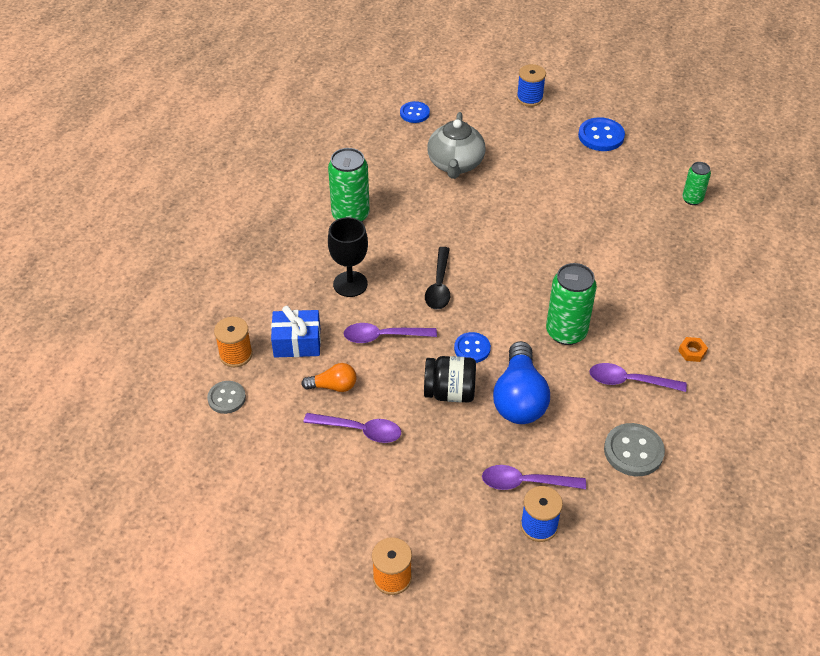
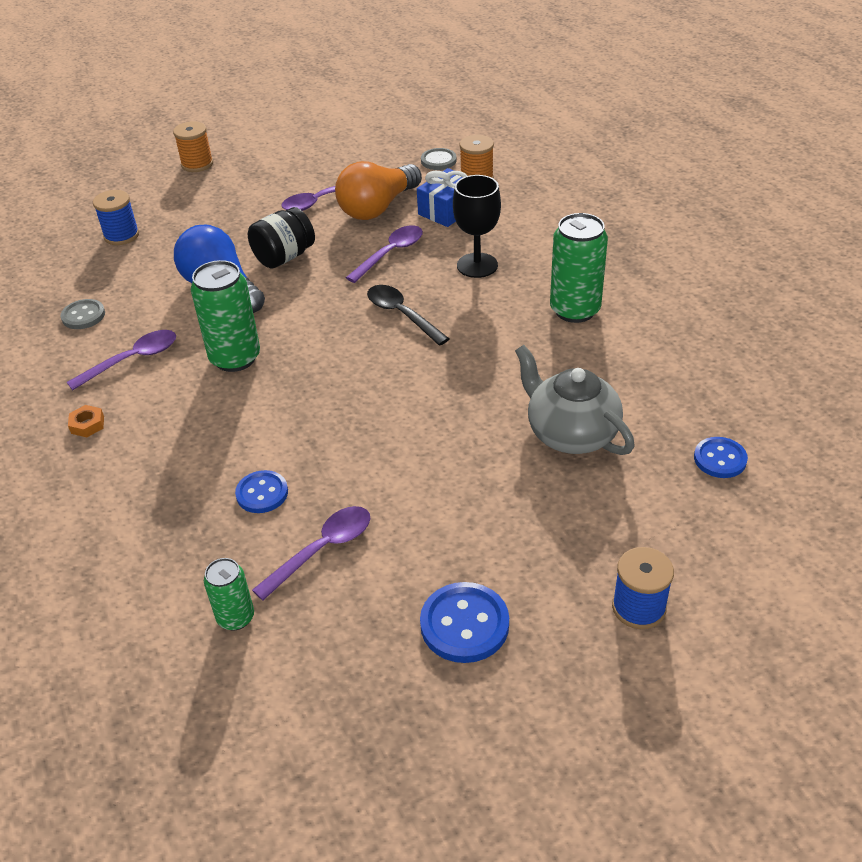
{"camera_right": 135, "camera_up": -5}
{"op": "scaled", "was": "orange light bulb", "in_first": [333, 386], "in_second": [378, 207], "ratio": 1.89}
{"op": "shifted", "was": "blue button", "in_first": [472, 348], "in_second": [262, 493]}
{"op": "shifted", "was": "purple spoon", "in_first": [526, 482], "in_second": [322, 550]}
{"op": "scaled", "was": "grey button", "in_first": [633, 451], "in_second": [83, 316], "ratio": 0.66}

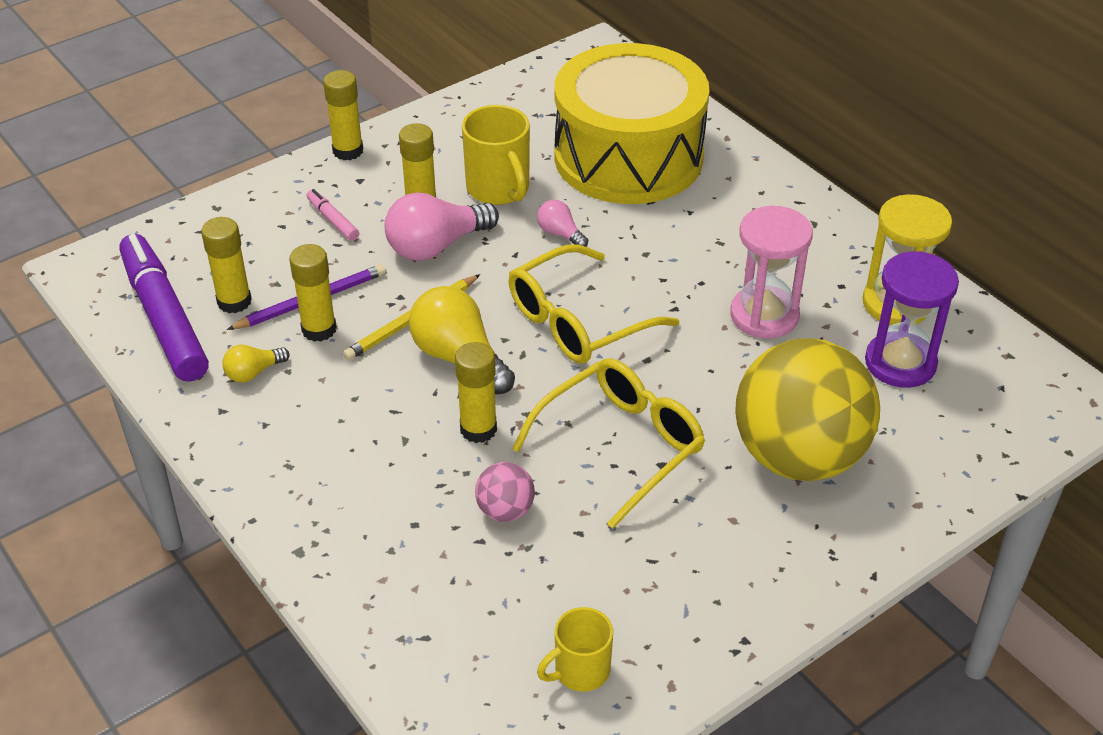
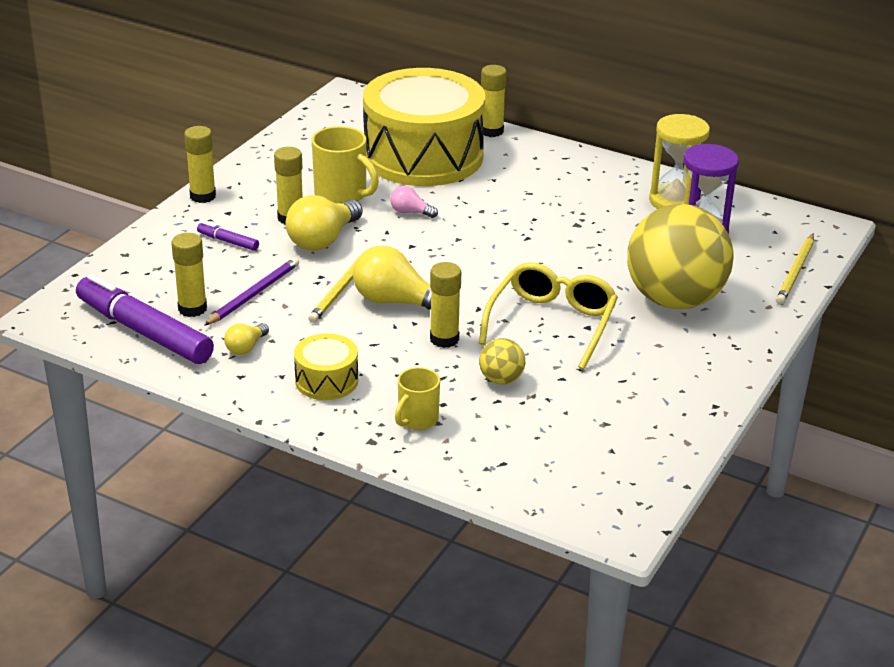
{"camera_right": -25, "camera_up": -10}
{"op": "shifted", "was": "yellow glue stick", "in_first": [319, 329], "in_second": [491, 131]}
{"op": "repainted", "was": "pink marker", "now": "purple marker", "in_first": [333, 220], "in_second": [228, 242]}
{"op": "repainted", "was": "pink light bulb", "now": "yellow light bulb", "in_first": [436, 246], "in_second": [323, 240]}
{"op": "repainted", "was": "pink ball", "now": "yellow ball", "in_first": [505, 510], "in_second": [501, 379]}
{"op": "gone", "was": "yellow glasses", "in_first": [577, 321]}
{"op": "shifted", "was": "yellow mug", "in_first": [580, 671], "in_second": [417, 419]}
{"op": "gone", "was": "pink hourglass", "in_first": [764, 315]}
{"op": "new", "now": "yellow drum", "in_second": [326, 380]}
{"op": "new", "now": "yellow pencil", "in_second": [796, 271]}

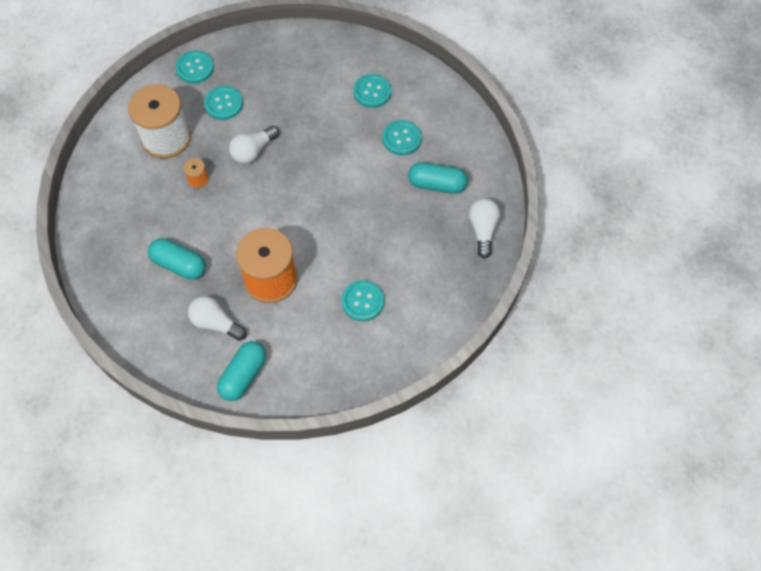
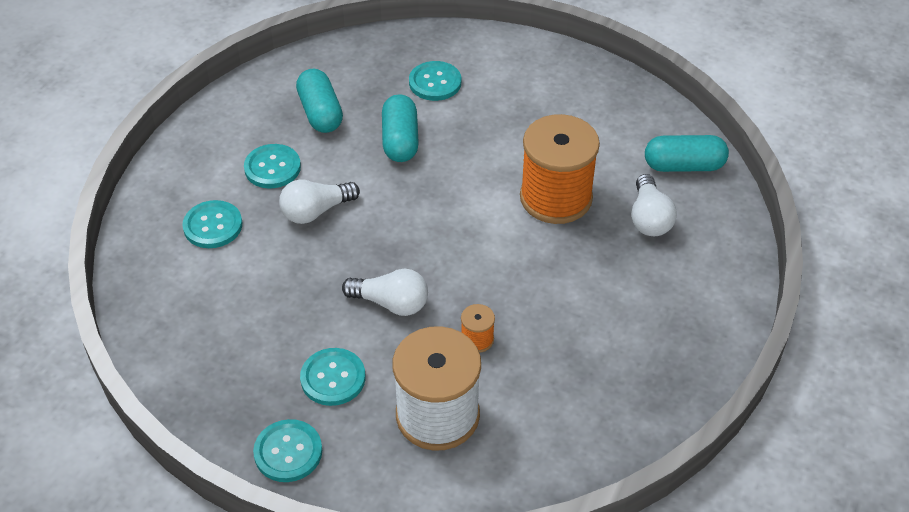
{"camera_right": -120, "camera_up": -15}
{"op": "shifted", "was": "turquoise capsule", "in_first": [179, 264], "in_second": [400, 140]}
{"op": "shifted", "was": "turquoise button", "in_first": [363, 301], "in_second": [435, 82]}
{"op": "shifted", "was": "white light bulb", "in_first": [483, 230], "in_second": [316, 211]}

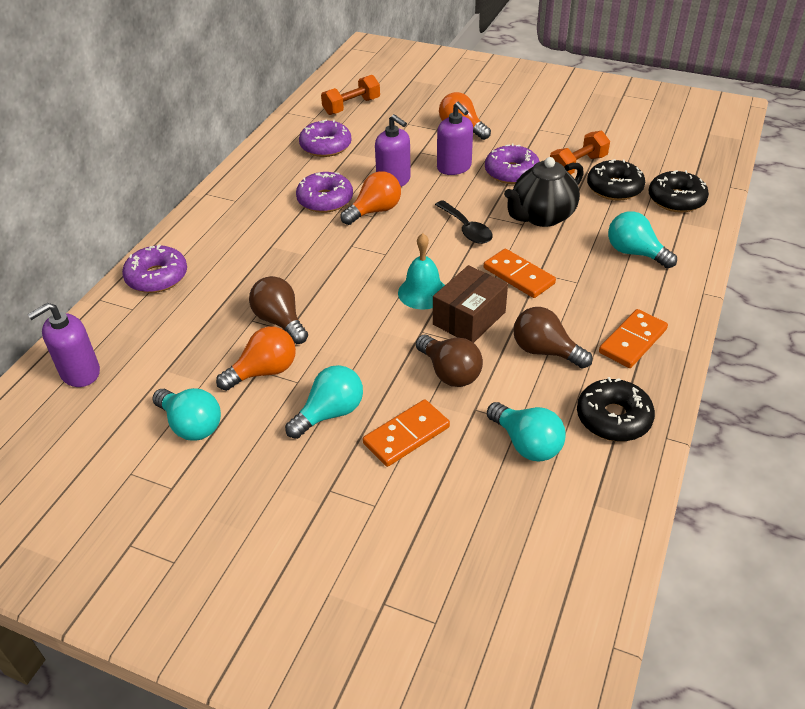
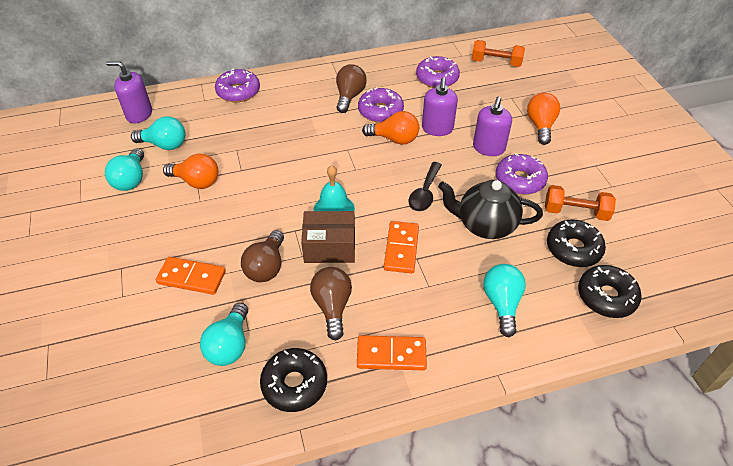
{"camera_right": 50, "camera_up": 5}
{"op": "shifted", "was": "brown light bulb", "in_first": [280, 321], "in_second": [349, 96]}
{"op": "shifted", "was": "turquoise light bulb", "in_first": [330, 413], "in_second": [165, 145]}

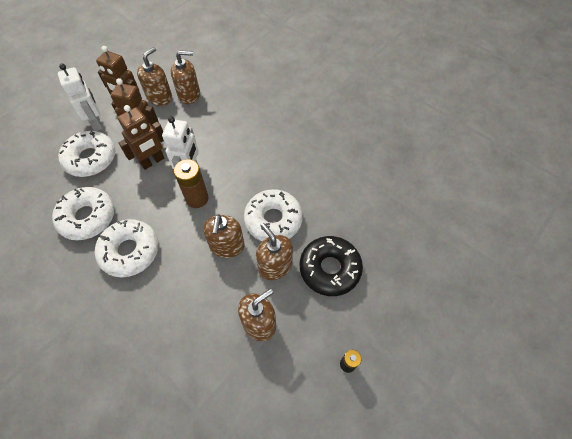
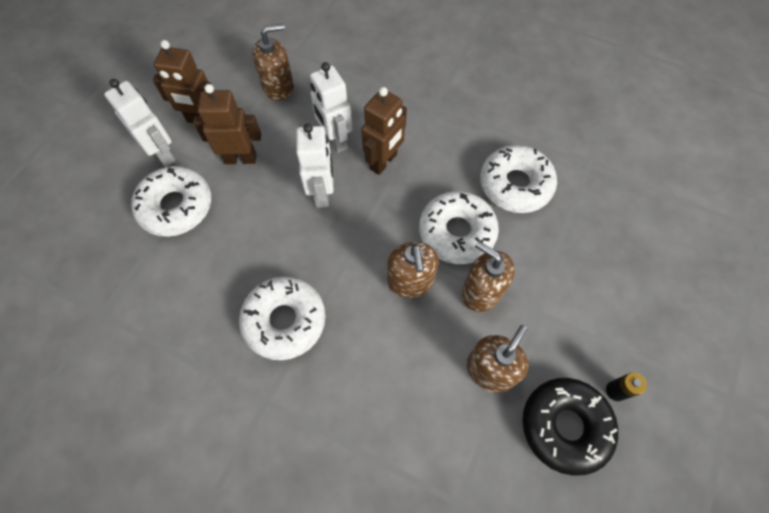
{"camera_right": -15, "camera_up": 5}
{"op": "shifted", "was": "white donut", "in_first": [87, 217], "in_second": [515, 185]}
{"op": "shifted", "was": "brown robot", "in_first": [152, 161], "in_second": [384, 162]}
{"op": "gone", "was": "brown soap dispenser", "in_first": [159, 97]}
{"op": "gone", "was": "brown battery", "in_first": [197, 198]}
{"op": "shifted", "was": "black donut", "in_first": [329, 269], "in_second": [565, 426]}
{"op": "new", "now": "white robot", "in_second": [335, 140]}

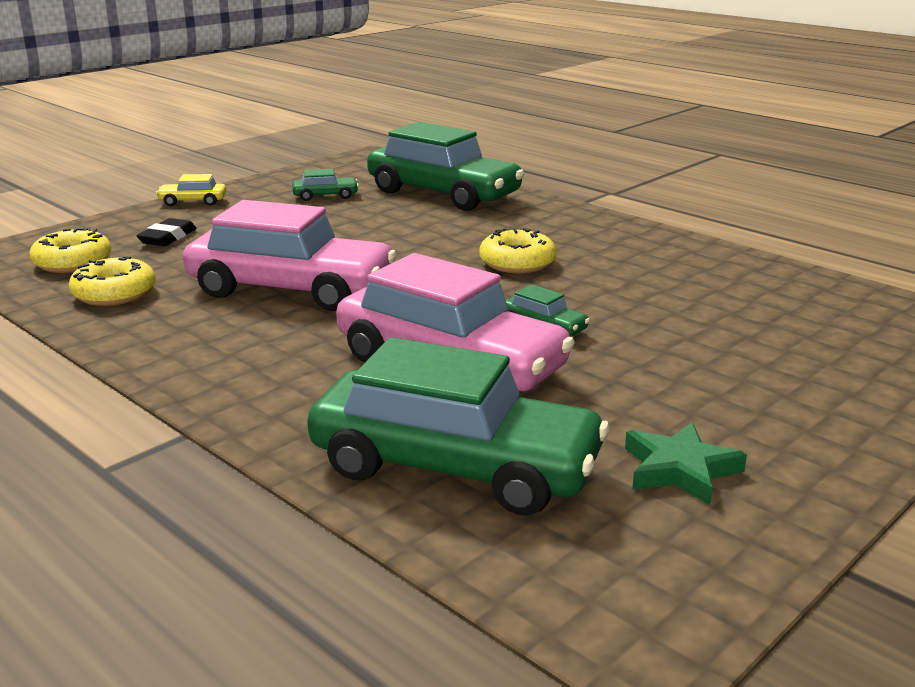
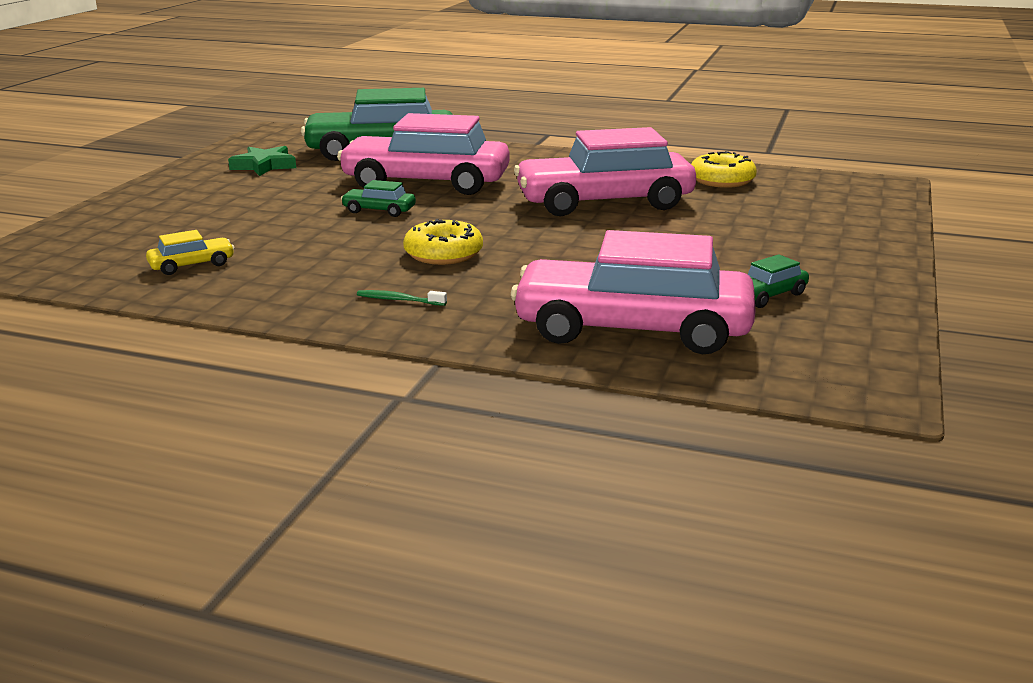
{"camera_right": 155, "camera_up": 0}
{"op": "gone", "was": "yellow donut", "in_first": [73, 262]}
{"op": "gone", "was": "black eraser", "in_first": [167, 238]}
{"op": "shifted", "was": "yellow car", "in_first": [193, 202], "in_second": [192, 265]}
{"op": "repainted", "was": "green car", "now": "pink car", "in_first": [443, 194], "in_second": [632, 329]}
{"op": "new", "now": "green toothbrush", "in_second": [399, 300]}

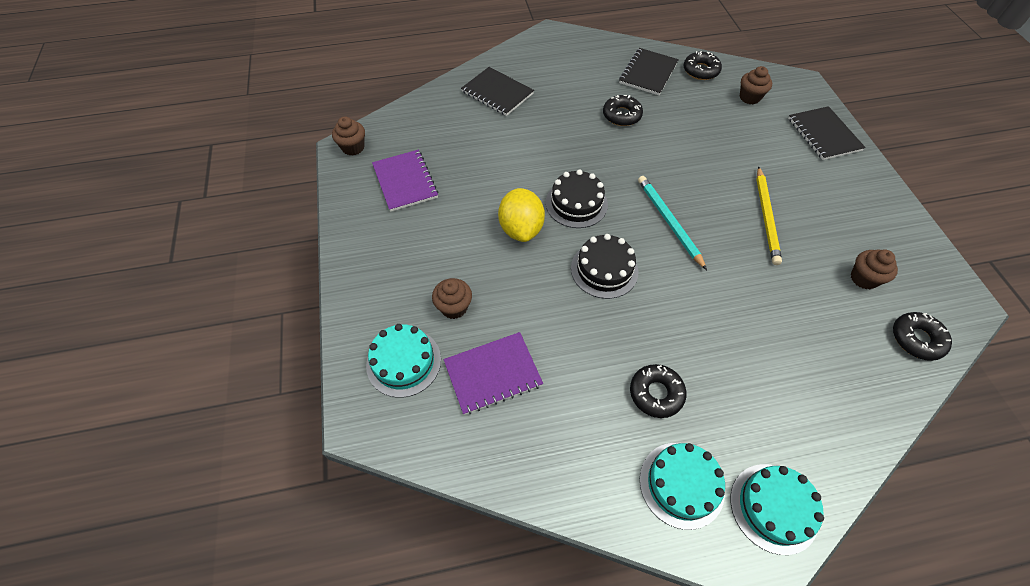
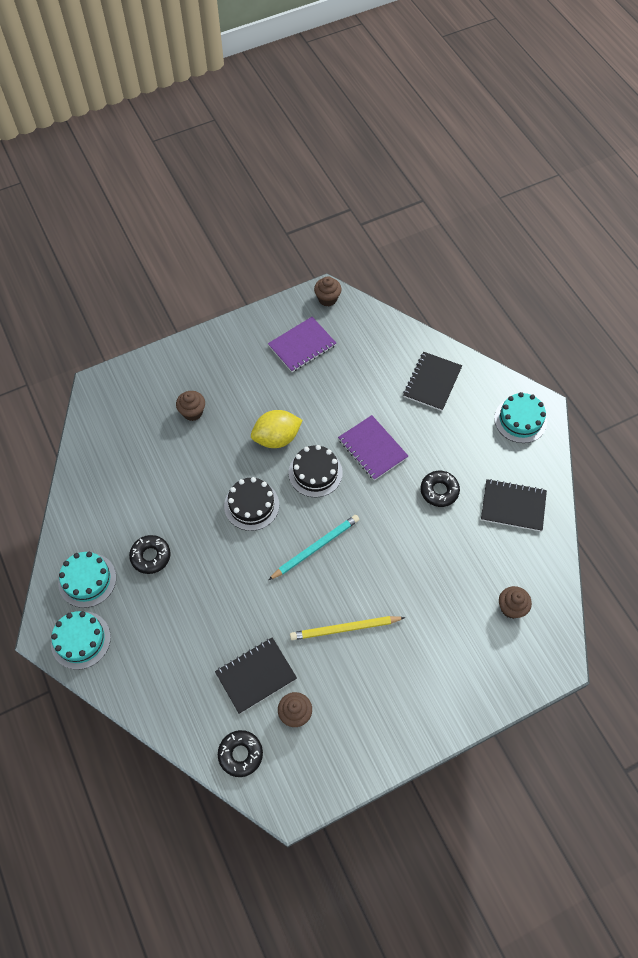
{"camera_right": 75, "camera_up": 5}
{"op": "shifted", "was": "turquoise cake", "in_first": [404, 362], "in_second": [520, 420]}
{"op": "shifted", "was": "purple notebook", "in_first": [493, 373], "in_second": [372, 448]}
{"op": "gone", "was": "black donut", "in_first": [700, 70]}
{"op": "shifted", "was": "black notebook", "in_first": [824, 134], "in_second": [256, 676]}

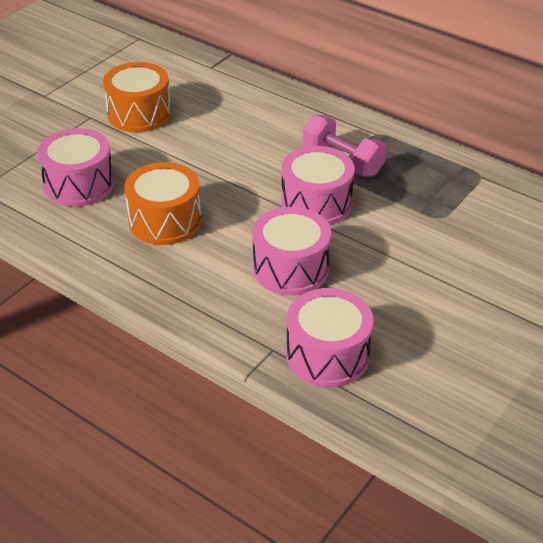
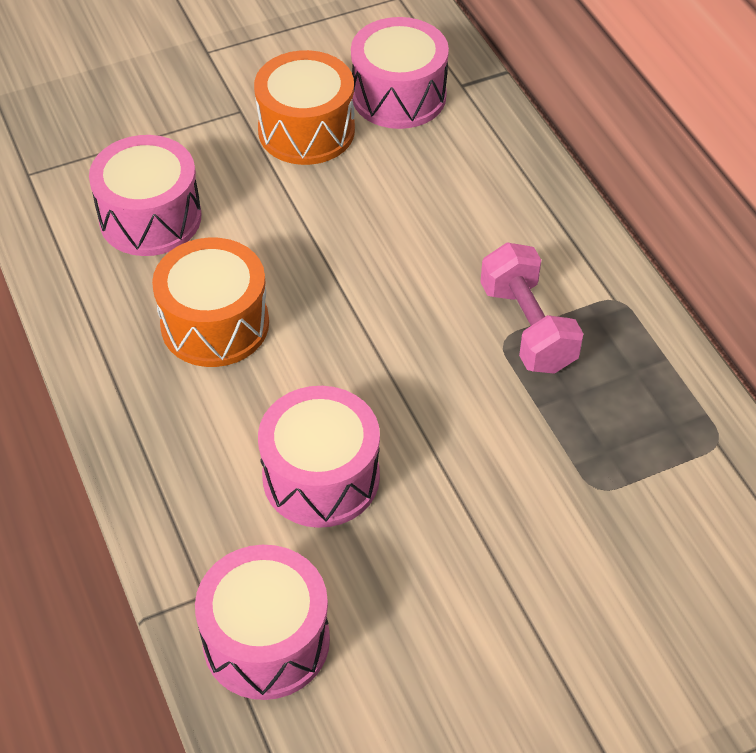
{"camera_right": 30, "camera_up": 10}
{"op": "shifted", "was": "pink drum", "in_first": [316, 203], "in_second": [399, 96]}

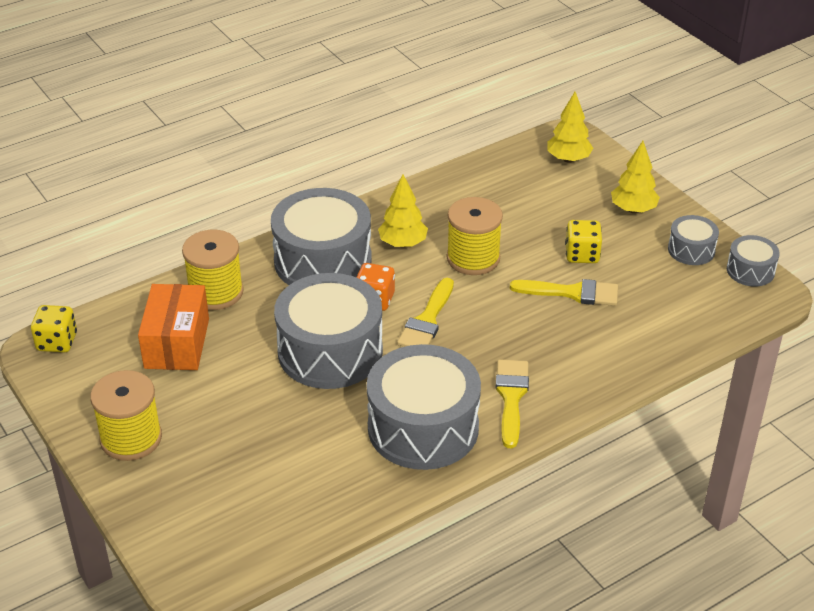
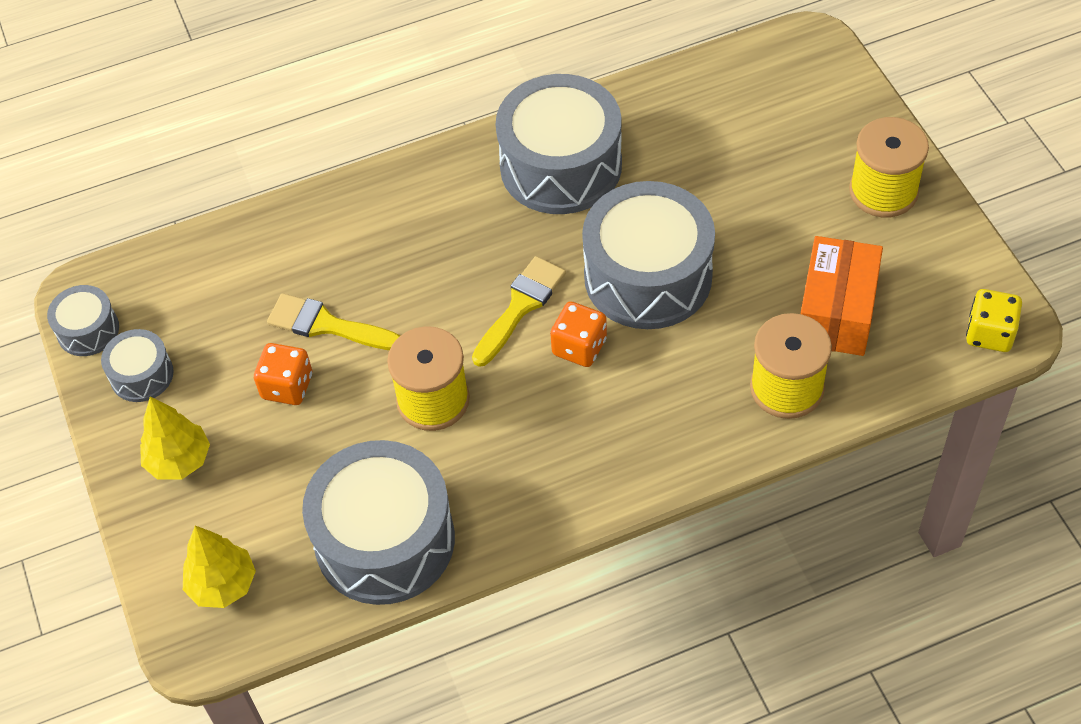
{"camera_right": -165, "camera_up": 15}
{"op": "shifted", "was": "grey drum", "in_first": [323, 261], "in_second": [385, 540]}
{"op": "gone", "was": "yellow tree", "in_first": [402, 243]}
{"op": "gone", "was": "yellow brush", "in_first": [511, 398]}
{"op": "repainted", "was": "yellow dice", "now": "orange dice", "in_first": [582, 255], "in_second": [287, 386]}

